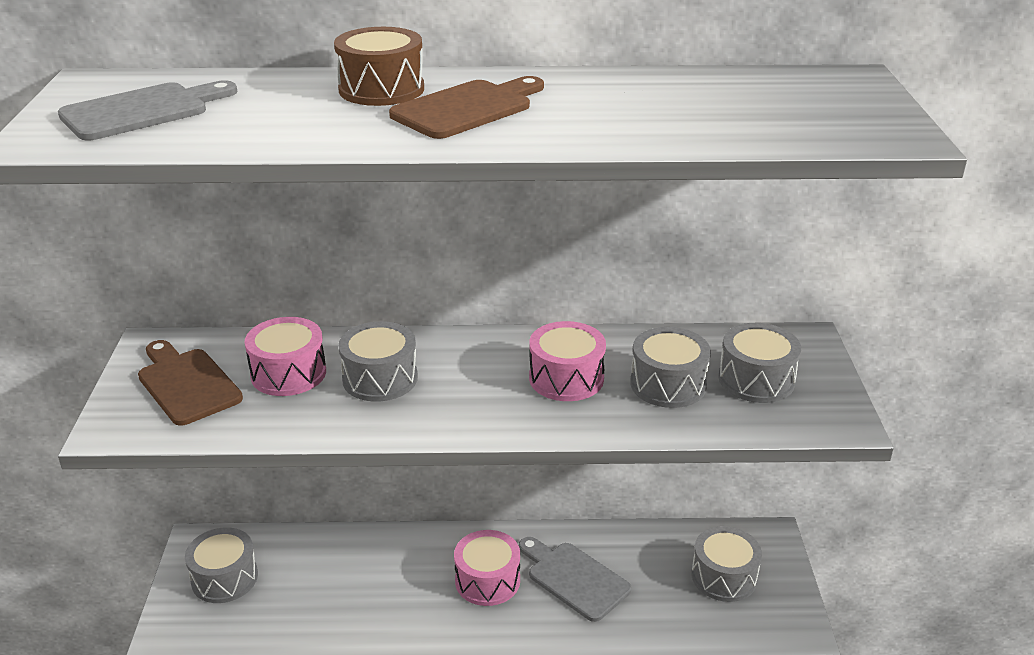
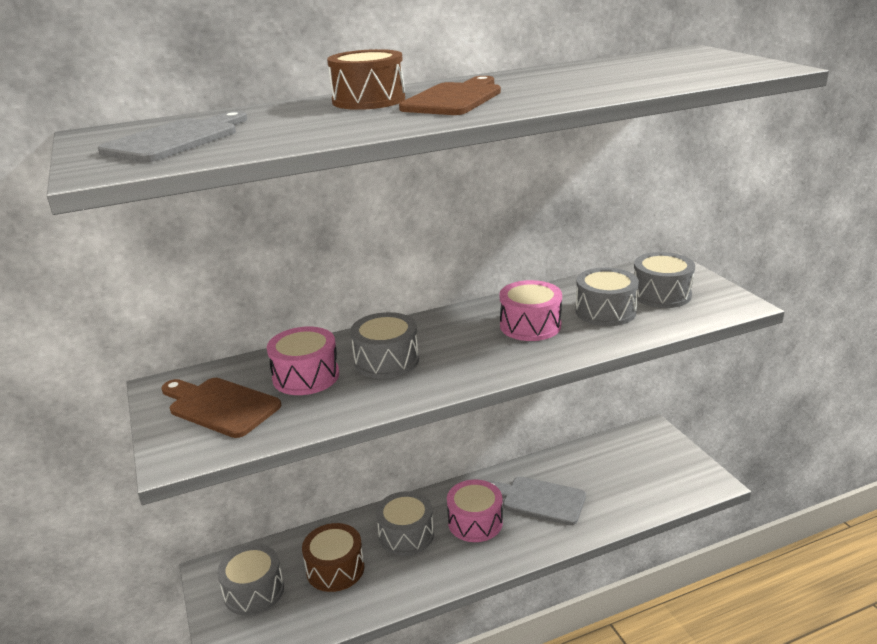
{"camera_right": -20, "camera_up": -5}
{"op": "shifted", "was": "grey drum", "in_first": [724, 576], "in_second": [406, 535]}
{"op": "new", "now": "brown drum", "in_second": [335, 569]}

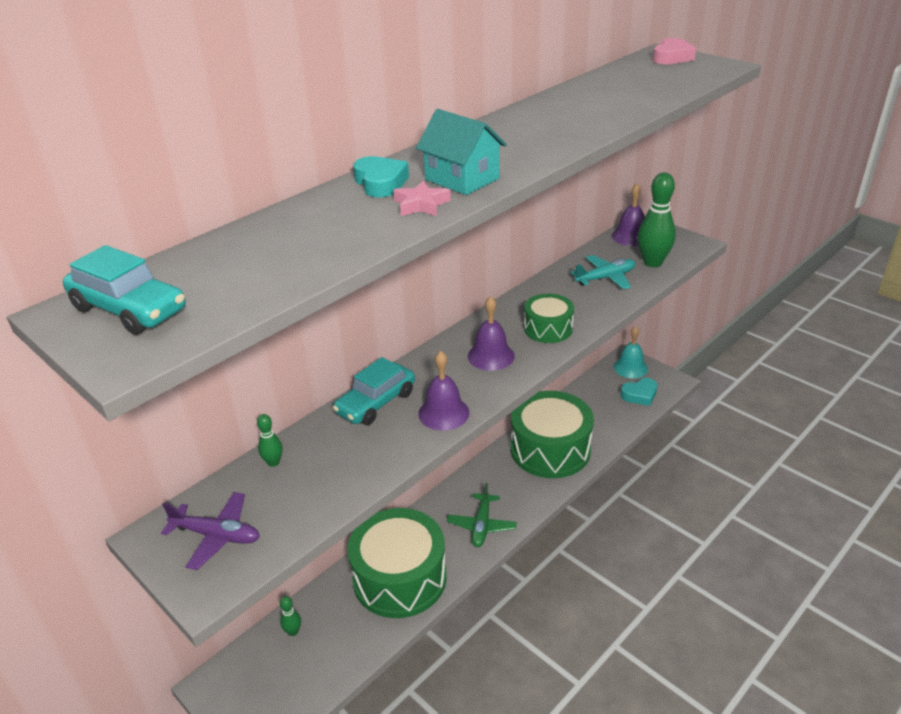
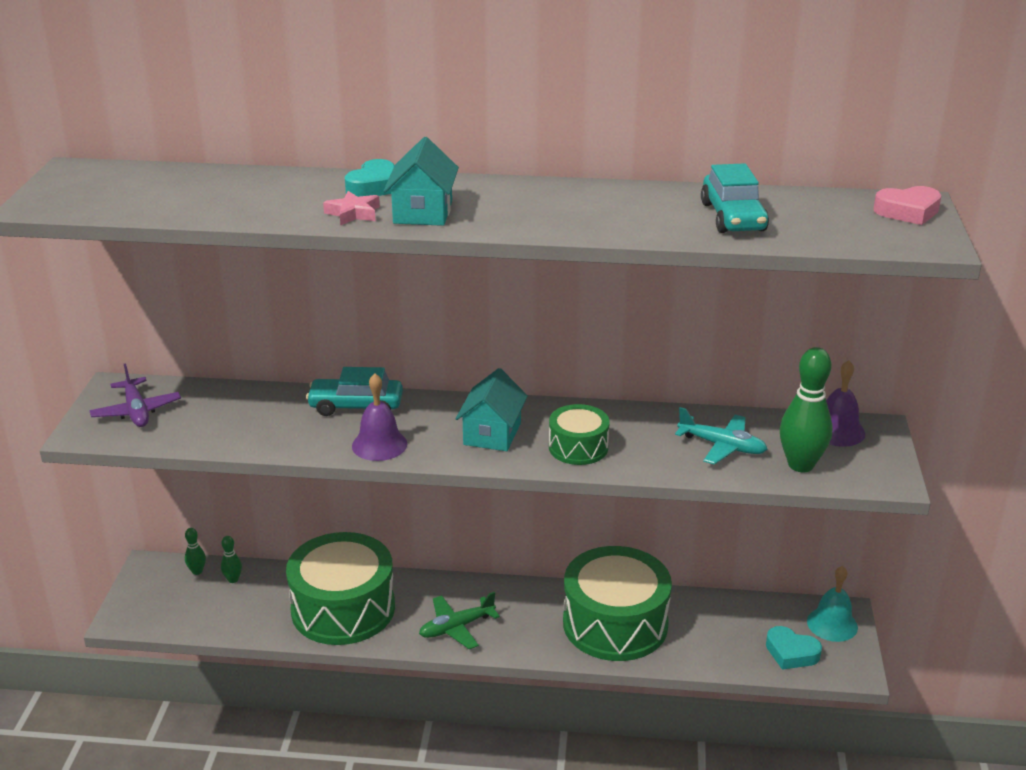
{"camera_right": 50, "camera_up": -5}
{"op": "shifted", "was": "turquoise car", "in_first": [129, 309], "in_second": [733, 217]}
{"op": "shifted", "was": "green bowling pin", "in_first": [273, 462], "in_second": [197, 571]}
{"op": "swapped", "was": "purple bell", "now": "turquoise house", "in_first": [491, 356], "in_second": [492, 434]}

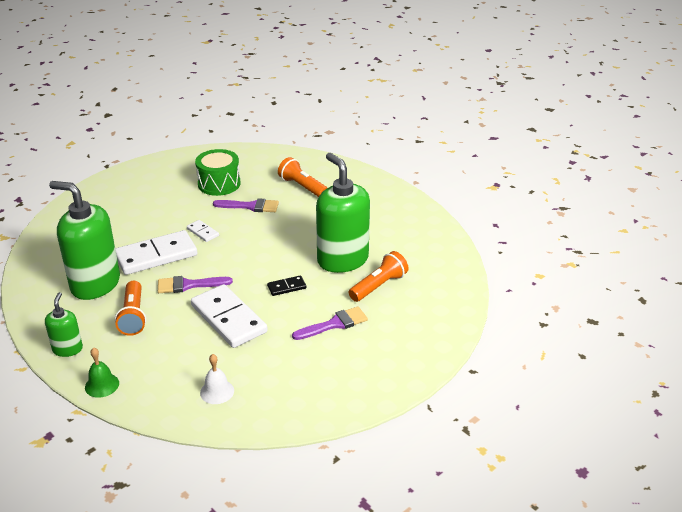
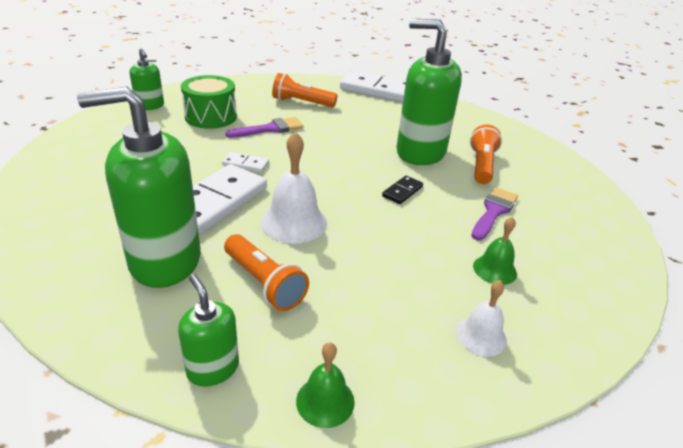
{"camera_right": -35, "camera_up": 0}
{"op": "swapped", "was": "purple brush", "now": "white bell", "in_first": [189, 285], "in_second": [294, 222]}
{"op": "shifted", "was": "white domino", "in_first": [229, 319], "in_second": [377, 90]}
{"op": "new", "now": "green soap dispenser", "in_second": [150, 106]}
{"op": "new", "now": "green bell", "in_second": [494, 269]}

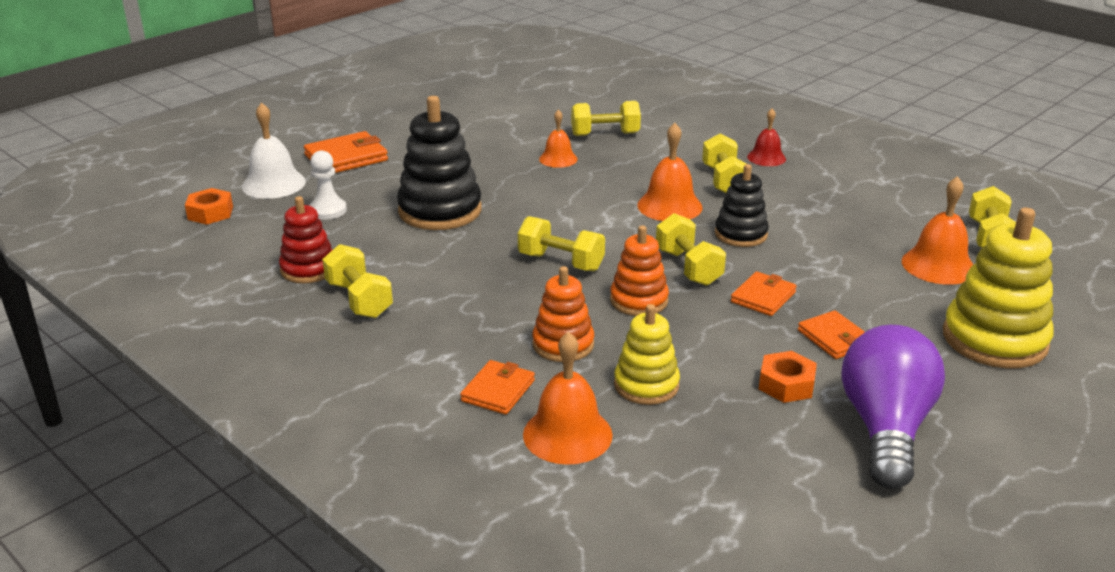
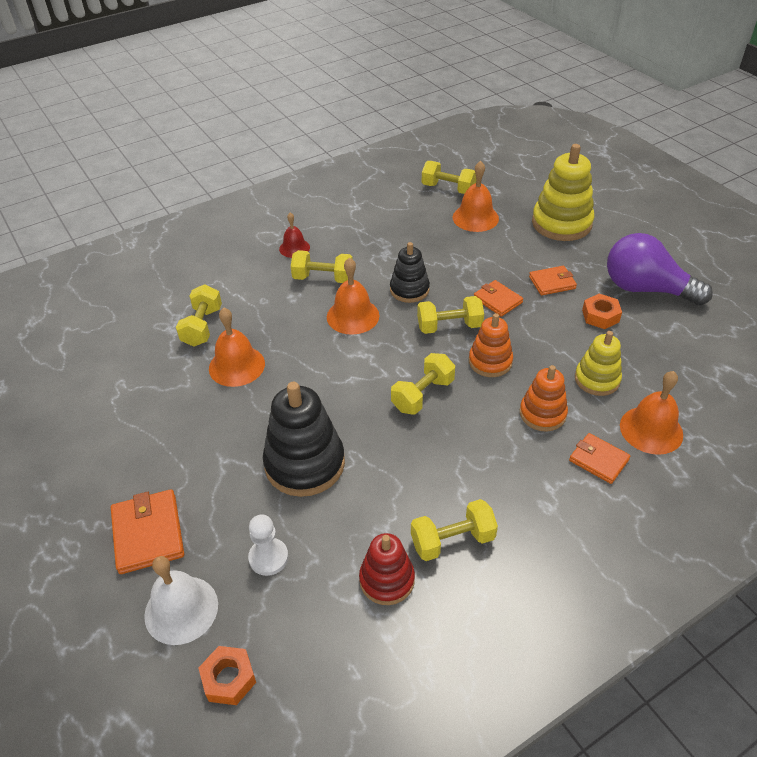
{"camera_right": -75, "camera_up": 15}
{"op": "scaled", "was": "orange bell", "in_first": [558, 159], "in_second": [236, 366], "ratio": 1.56}

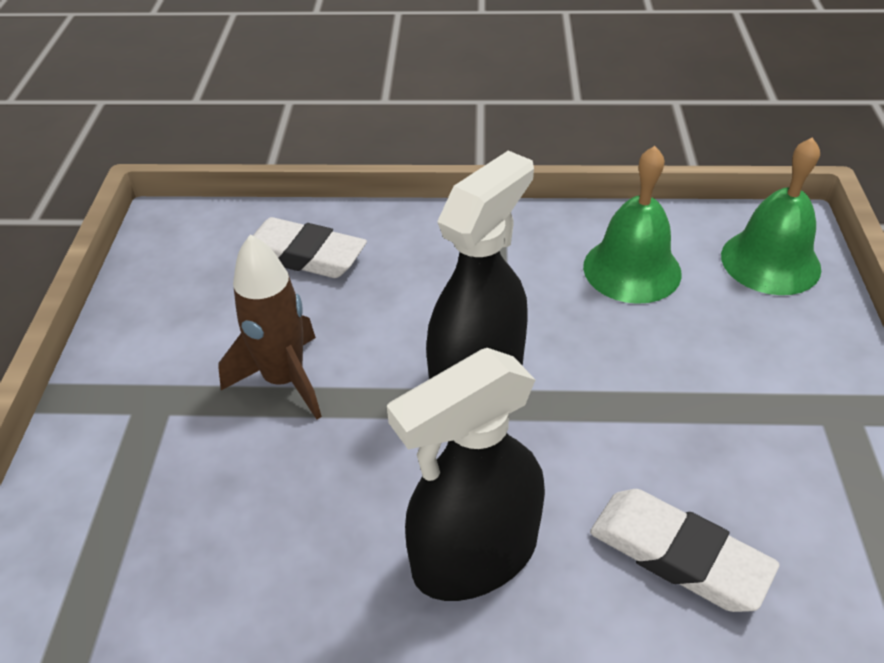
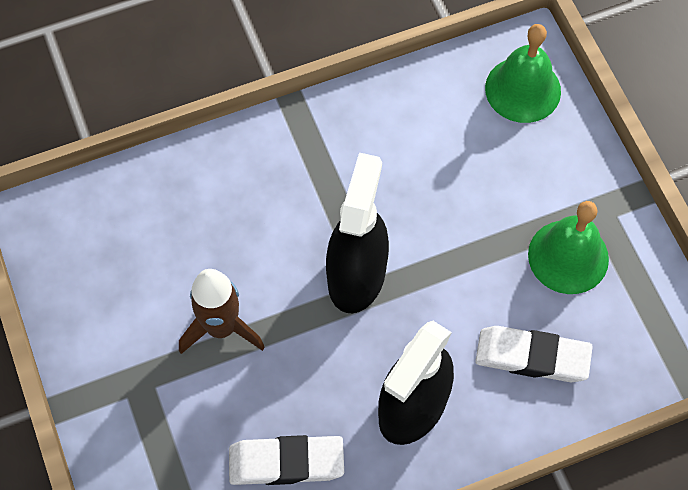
{"camera_right": -25, "camera_up": 20}
{"op": "shifted", "was": "white eraser", "in_first": [304, 255], "in_second": [286, 462]}
{"op": "shifted", "was": "green bell", "in_first": [632, 269], "in_second": [568, 256]}

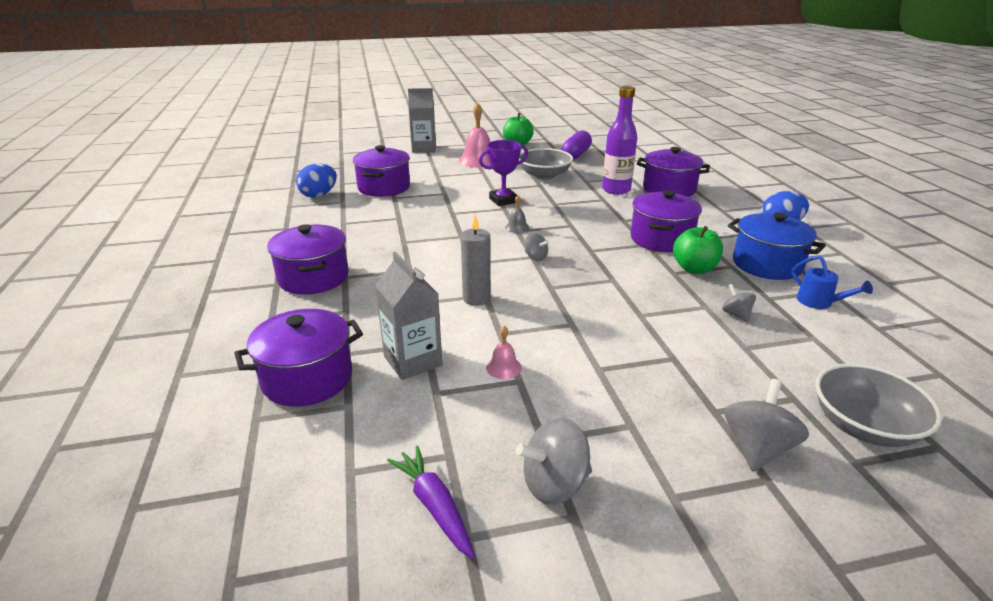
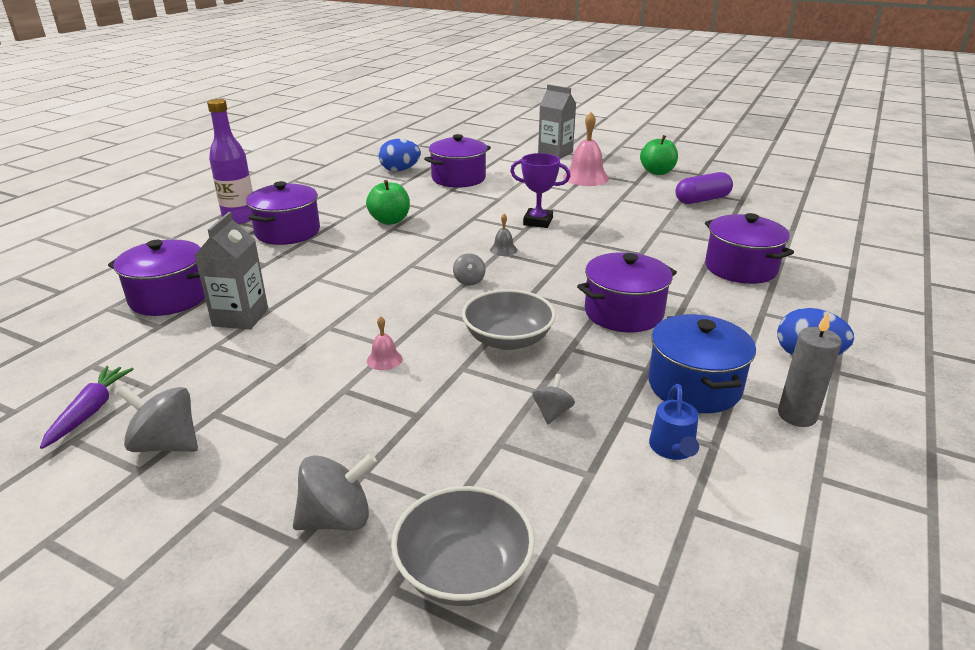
{"camera_right": 40, "camera_up": 0}
{"op": "shifted", "was": "grey candle", "in_first": [476, 298], "in_second": [797, 415]}
{"op": "shifted", "was": "pink bell", "in_first": [503, 367], "in_second": [384, 359]}
{"op": "shifted", "was": "grey bowl", "in_first": [544, 175], "in_second": [508, 339]}
{"op": "shifted", "was": "purple bottle", "in_first": [616, 190], "in_second": [240, 218]}
{"op": "shifted", "was": "green apple", "in_first": [694, 269], "in_second": [390, 220]}

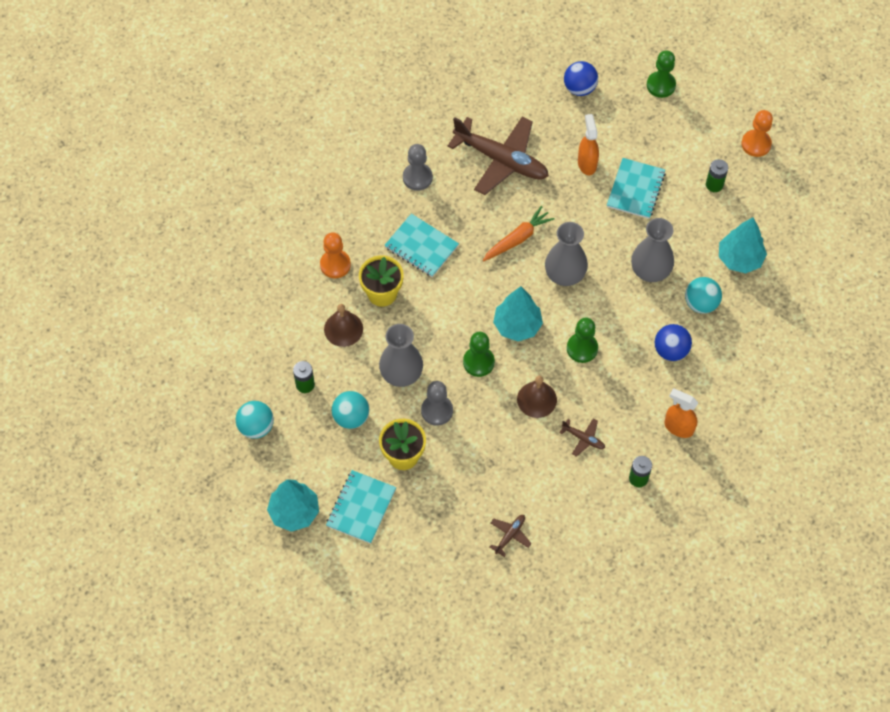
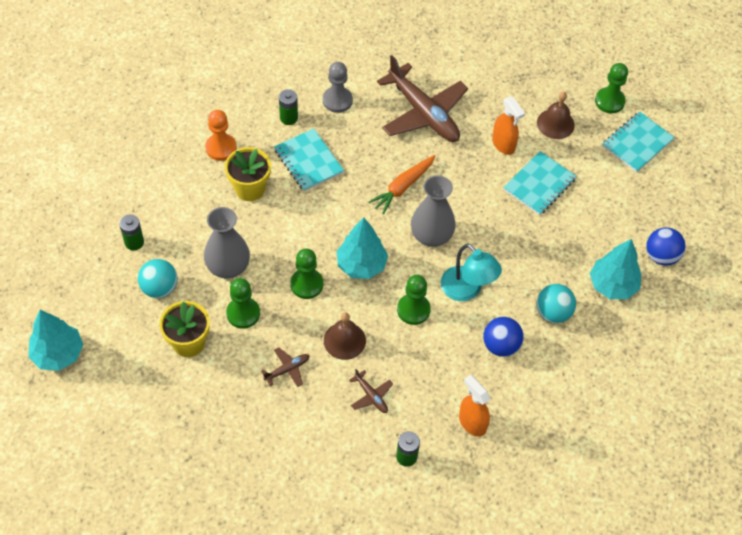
{"camera_right": 20, "camera_up": -5}
{"op": "gone", "was": "turquoise ball", "in_first": [256, 427]}
{"op": "shifted", "was": "brown bell", "in_first": [343, 329], "in_second": [555, 123]}
{"op": "shifted", "was": "turquoise notebook", "in_first": [361, 507], "in_second": [637, 143]}
{"op": "repainted", "was": "grey pawn", "now": "green pawn", "in_first": [437, 410], "in_second": [243, 313]}
{"op": "rotated", "was": "orange carrot", "in_first": [517, 239], "in_second": [403, 187], "clockwise": 150}
{"op": "shifted", "was": "brown plane", "in_first": [510, 535], "in_second": [287, 369]}
{"op": "shifted", "was": "blue ball", "in_first": [579, 88], "in_second": [661, 256]}
{"op": "rotated", "was": "orange spray bottle", "in_first": [587, 163], "in_second": [503, 145], "clockwise": 135}
{"op": "gone", "was": "grey vase", "in_first": [650, 271]}
{"op": "shifted", "was": "green battery", "in_first": [714, 185], "in_second": [289, 118]}
{"op": "gone", "was": "orange pawn", "in_first": [756, 144]}
{"op": "new", "now": "turquoise lamp", "in_second": [467, 290]}

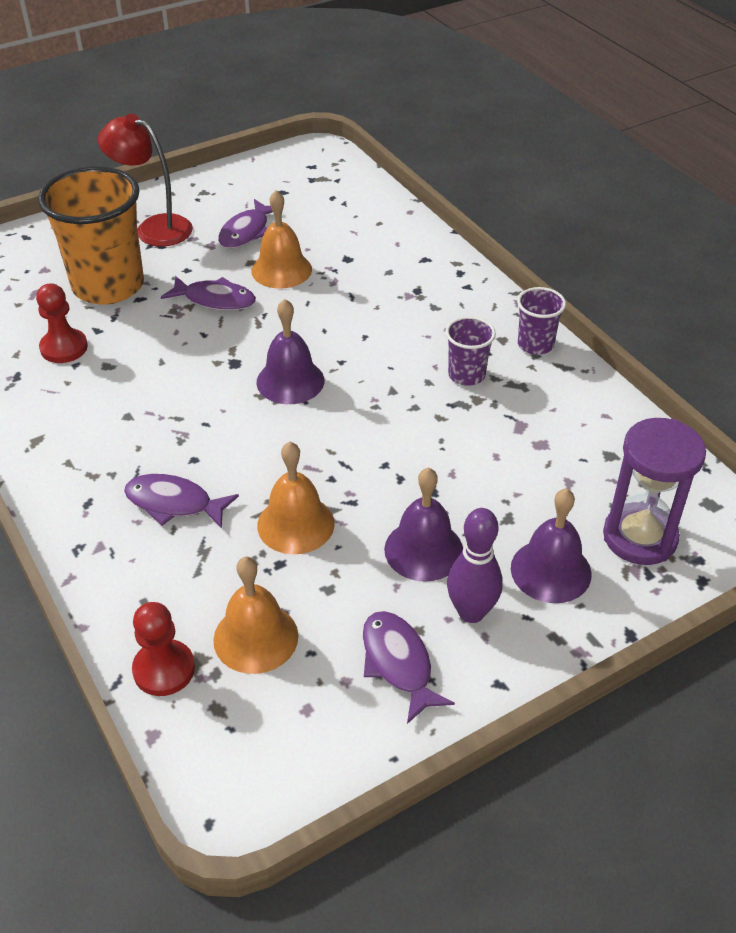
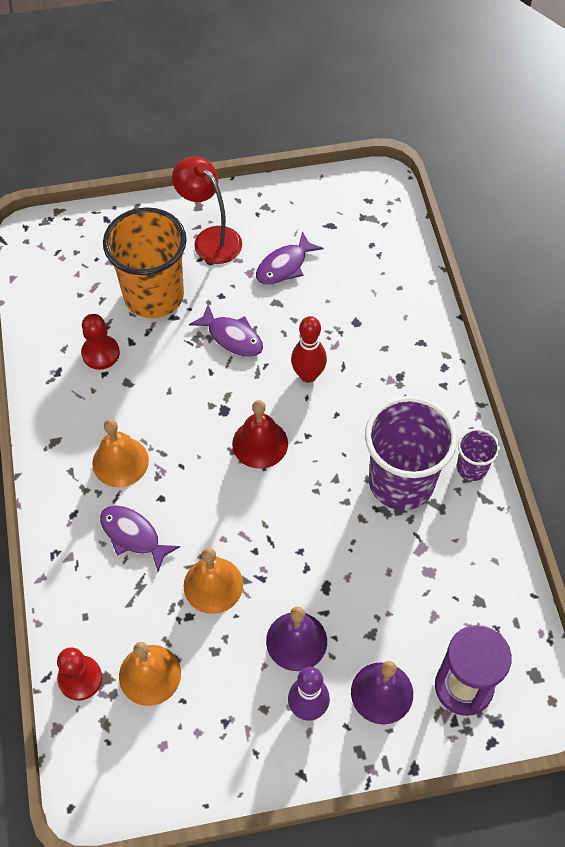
{"camera_right": 20, "camera_up": 15}
{"op": "shifted", "was": "orange bell", "in_first": [281, 270], "in_second": [120, 461]}
{"op": "repainted", "was": "purple bell", "now": "red bell", "in_first": [290, 381], "in_second": [260, 443]}
{"op": "gone", "was": "purple fish", "in_first": [398, 663]}
{"op": "scaled", "was": "purple cup", "in_first": [466, 375], "in_second": [401, 482], "ratio": 2.1}
{"op": "new", "now": "red bowling pin", "in_second": [308, 375]}

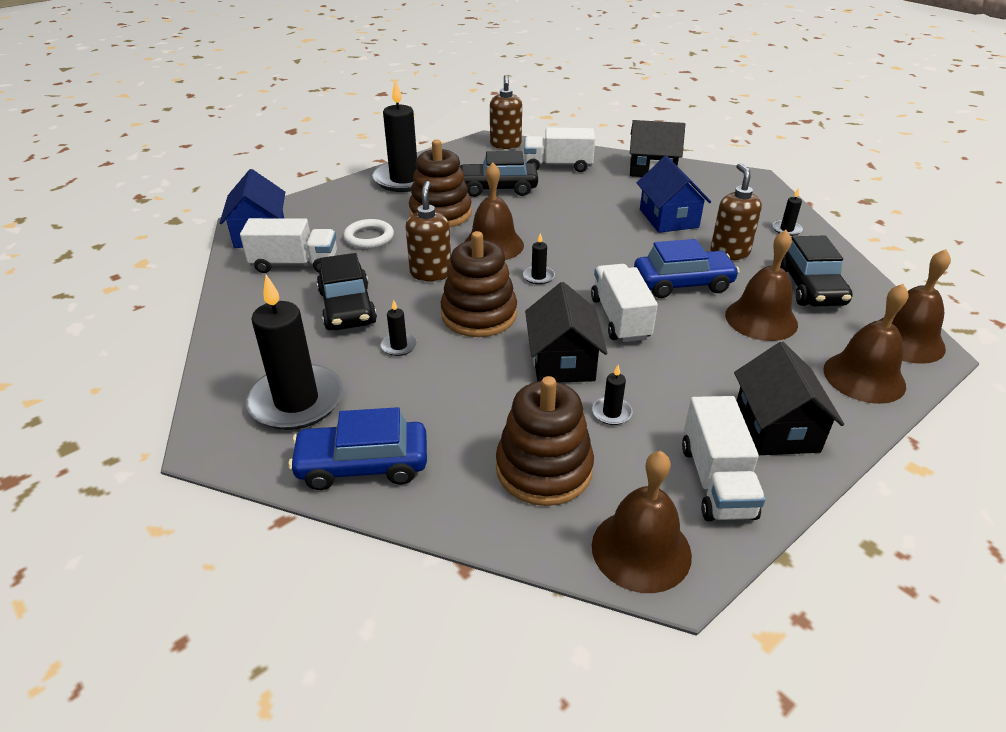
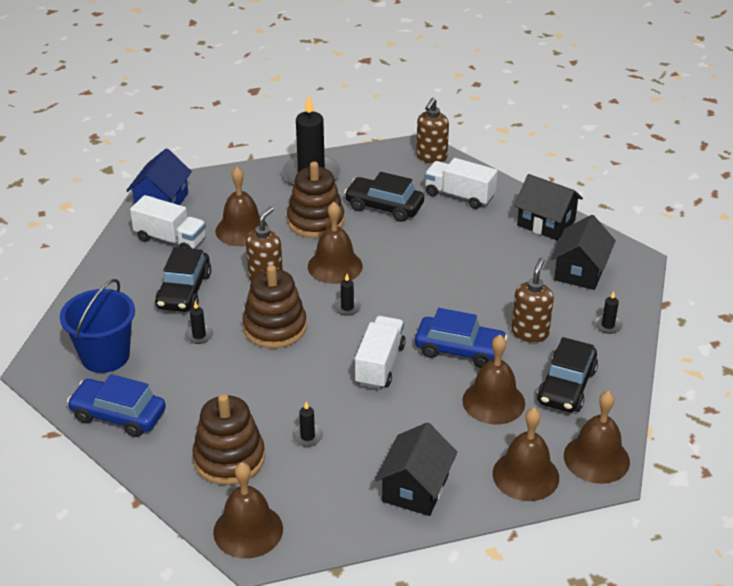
{"camera_right": 25, "camera_up": 0}
{"op": "swapped", "was": "black candle", "now": "blue bucket", "in_first": [296, 401], "in_second": [105, 356]}
{"op": "swapped", "was": "white ring", "now": "brown bell", "in_first": [369, 237], "in_second": [242, 230]}
{"op": "shifted", "was": "black house", "in_first": [562, 361], "in_second": [580, 271]}
{"op": "gone", "was": "blue house", "in_first": [668, 218]}
{"op": "gone", "was": "white truck", "in_first": [716, 481]}

